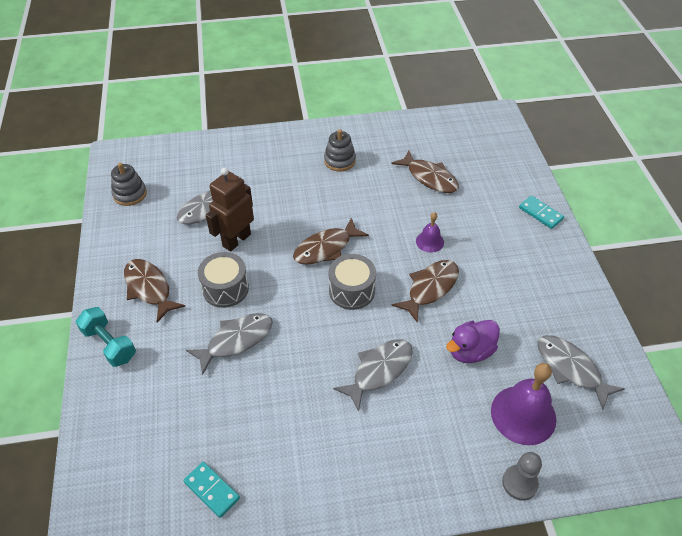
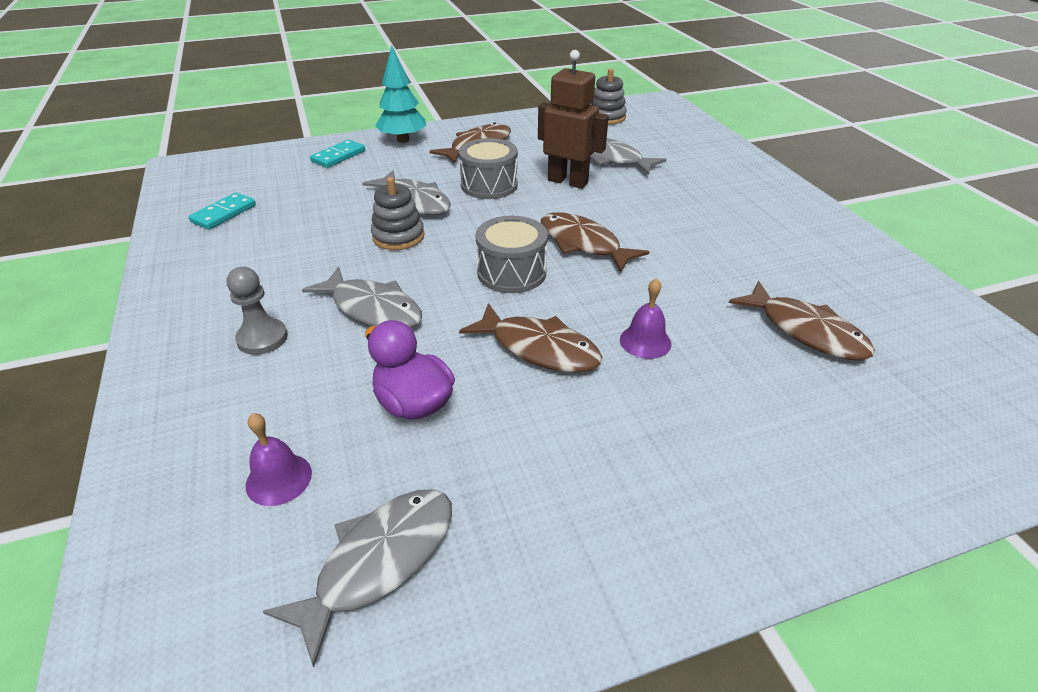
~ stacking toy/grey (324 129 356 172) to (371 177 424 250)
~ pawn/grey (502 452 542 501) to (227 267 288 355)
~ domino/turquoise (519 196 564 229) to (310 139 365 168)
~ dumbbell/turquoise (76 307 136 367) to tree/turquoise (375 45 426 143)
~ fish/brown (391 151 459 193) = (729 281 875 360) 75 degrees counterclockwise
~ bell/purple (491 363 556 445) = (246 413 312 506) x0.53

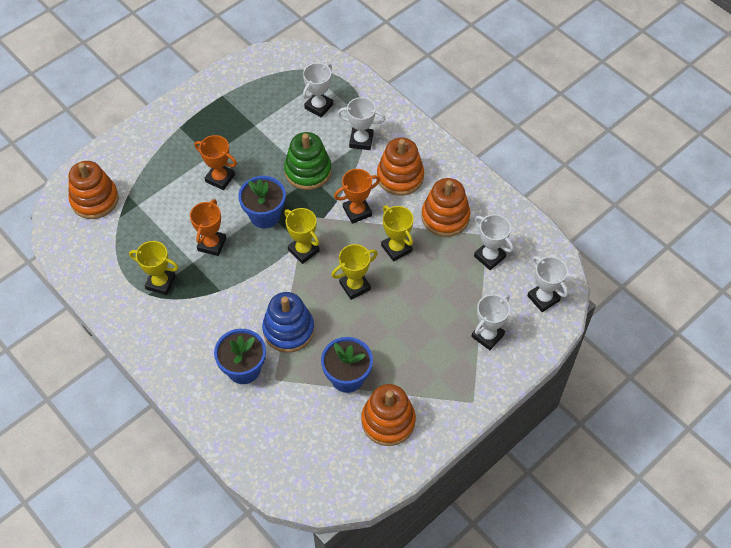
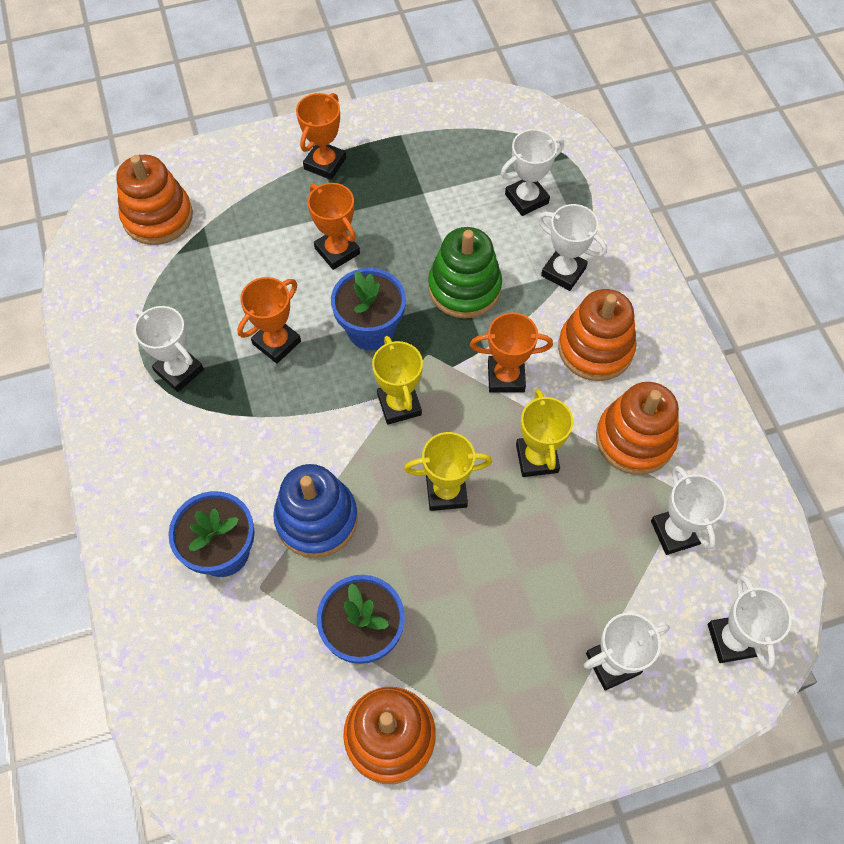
+ trophy/orange (296 93 346 180)
~ trophy/yellow (129 241 179 295) to trophy/white (134 306 204 392)

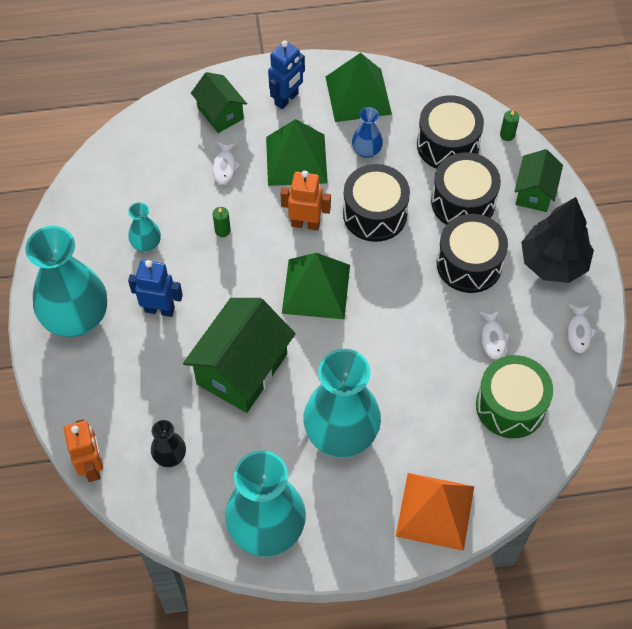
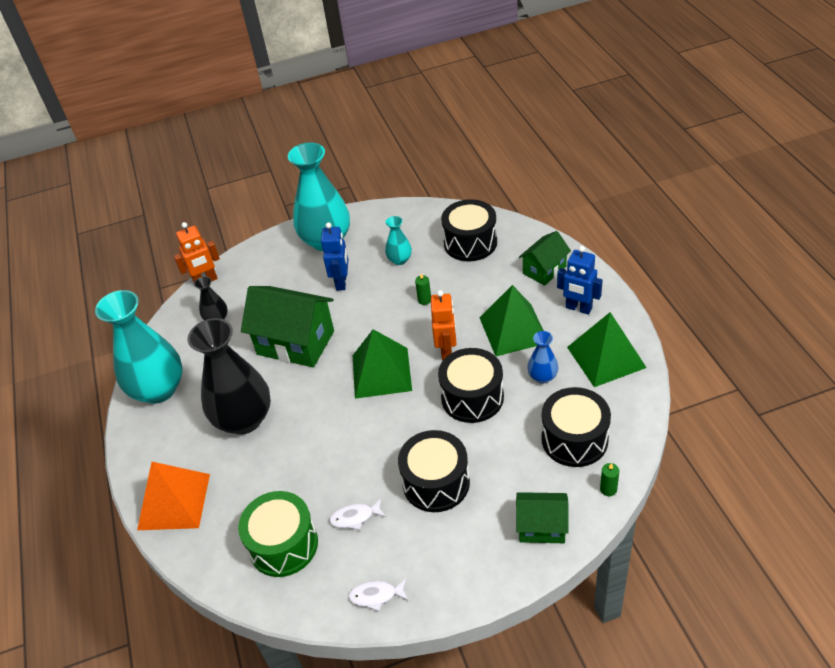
- fish/white (213 142 241 184)
- tree/black (521 197 594 283)
~ drum/black (431 152 501 225) to (441 199 497 261)
~ vase/turquoise (303 349 381 457) to vase/black (188 318 271 435)

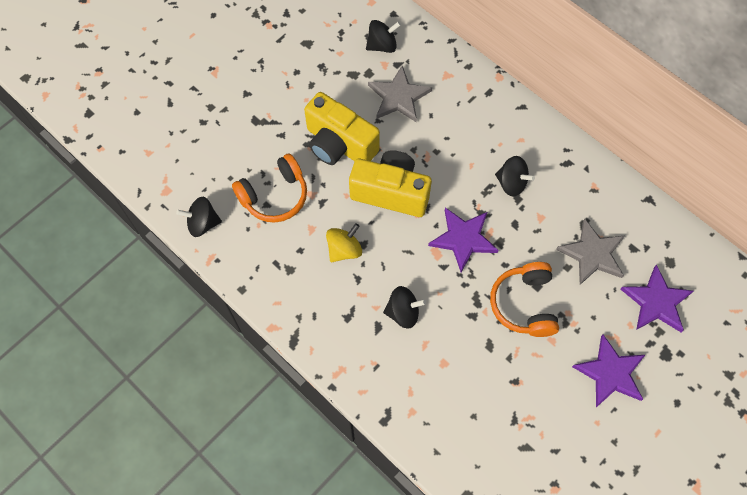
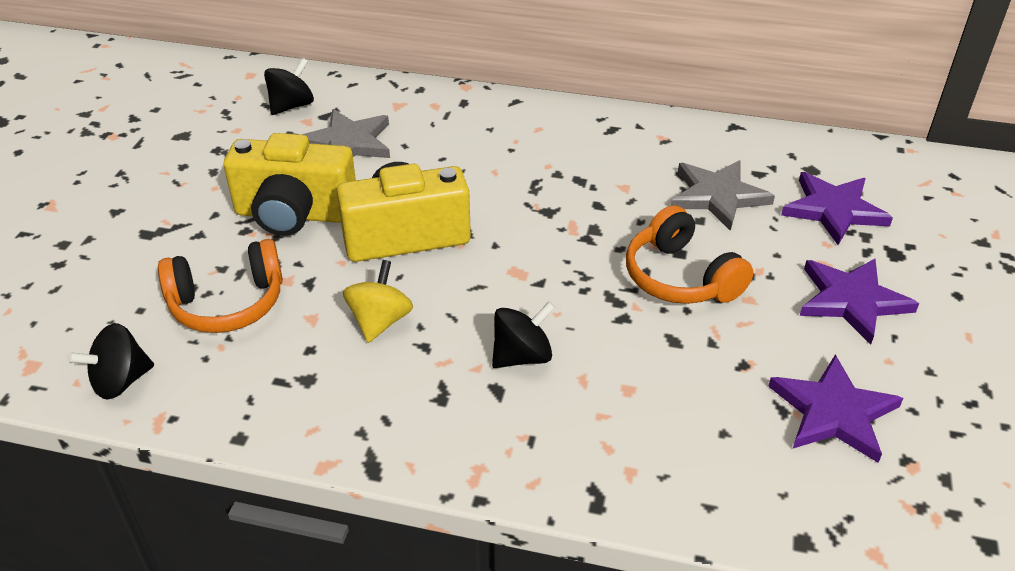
- spinning top/black (495 156 535 196)
~ star/purple (428 208 499 272) to (768 355 903 463)
~ headphones/orange (232 154 307 223) = (158 239 283 333) 45 degrees clockwise

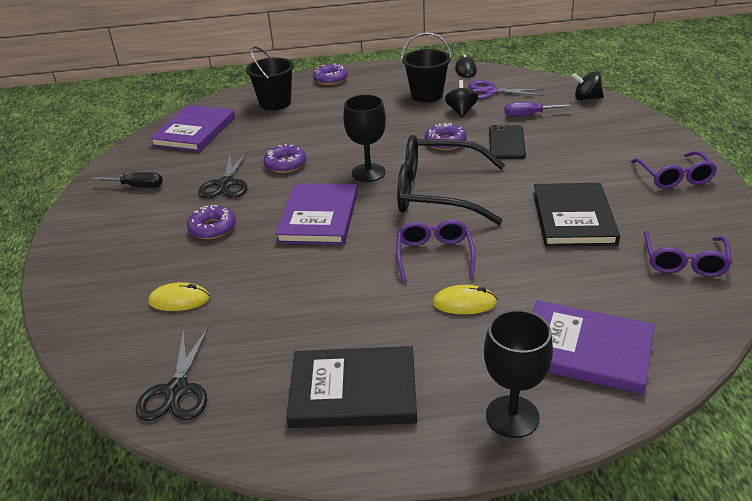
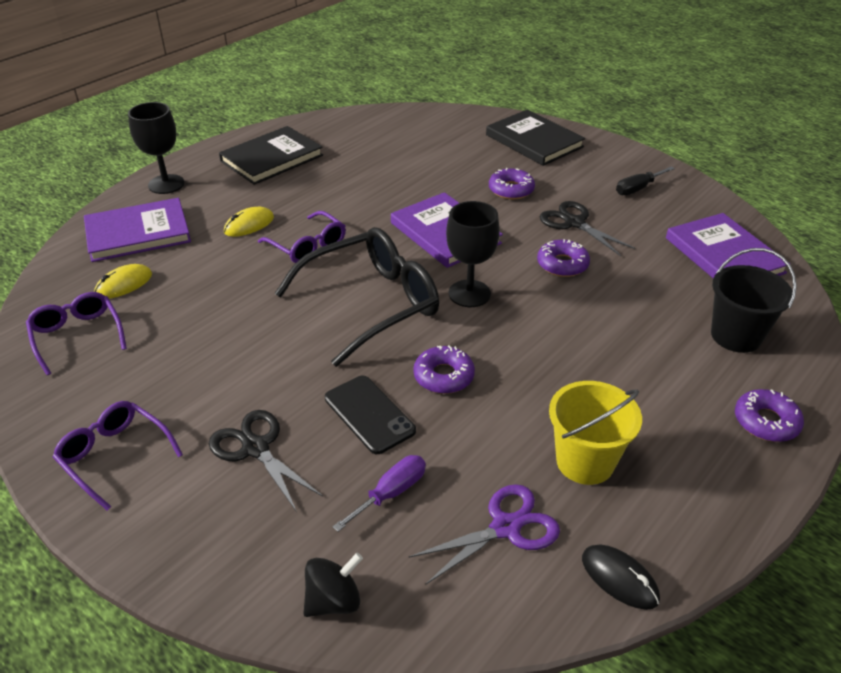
- spinning top/black (445 80 478 117)
~ scissors/black (136 326 209 421) to (209 410 323 512)
~ mouse/yellow (148 282 210 311) to (94 264 152 299)
~ book/black (533 183 620 247) to (486 109 585 166)
~ bucket/black (401 32 452 102) to bucket/yellow (549 381 642 485)

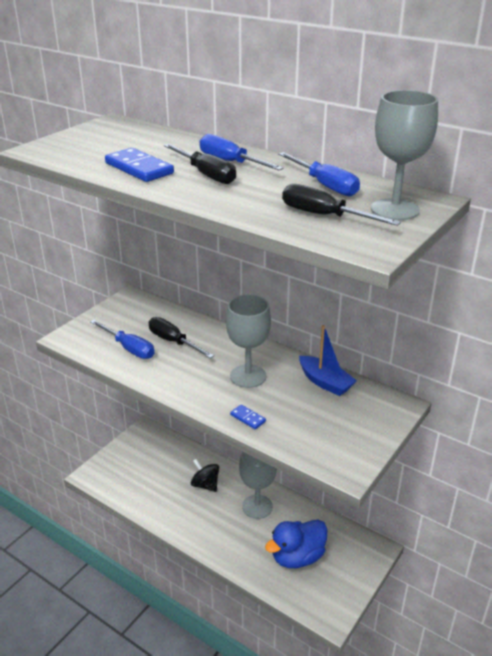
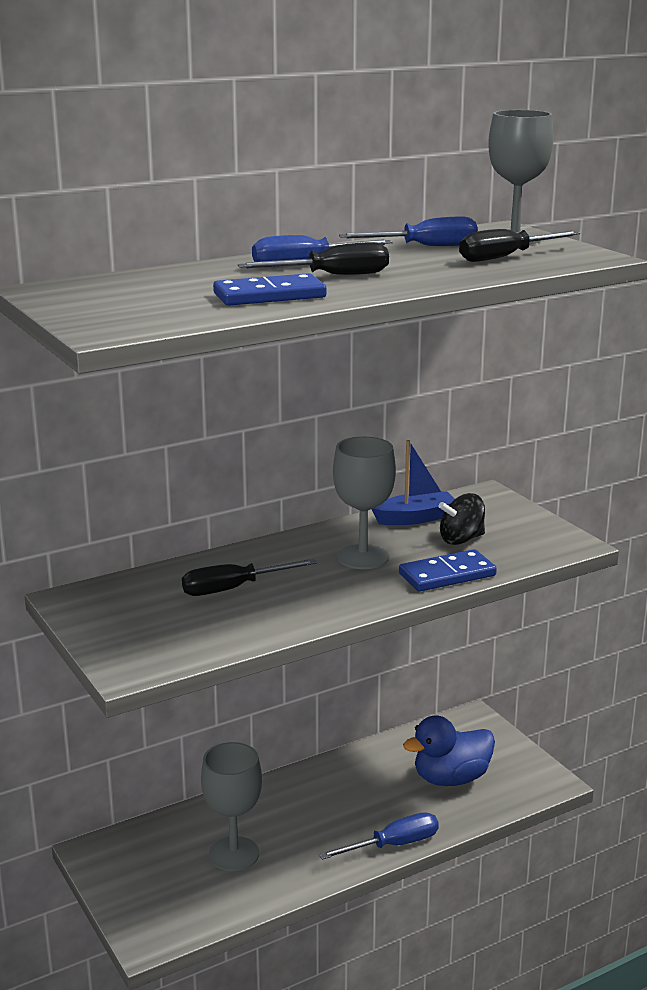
~ screwdriver/blue (90 320 155 359) to (319 812 439 860)
~ spinning top/black (191 459 219 492) to (439 493 485 545)
~ goblet/grey (239 452 277 519) to (201 742 262 871)
~ duck/blue (265 520 327 568) = (403 715 495 786) 75 degrees clockwise
~ domino/blue (230 404 266 429) = (399 549 497 591) x1.94

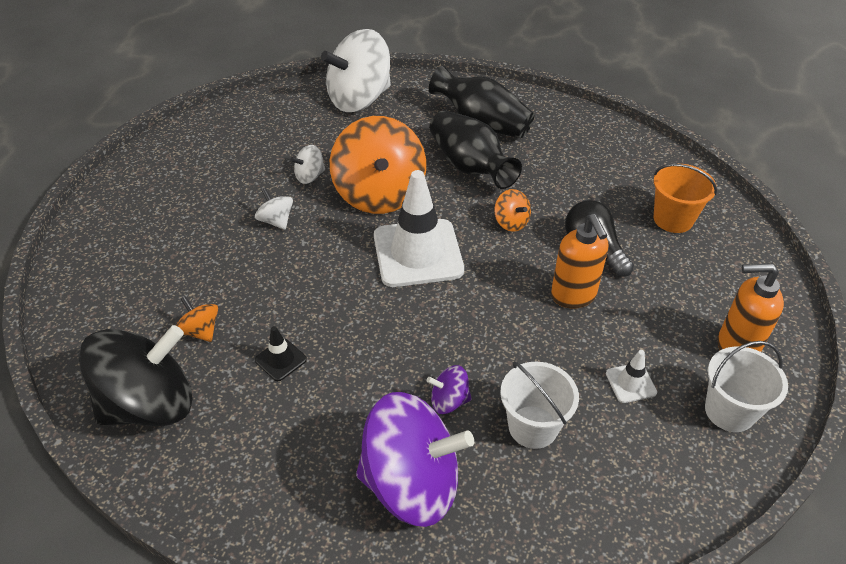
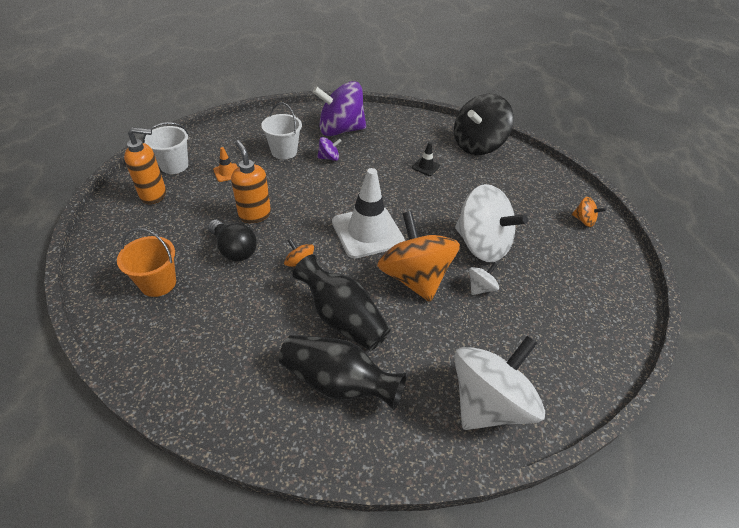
~ spinning top/orange (176 296 218 342) to (572 197 606 227)
~ traffic cone/white (606 350 657 403) to traffic cone/orange (213 147 238 182)
~ spinning top/white (255 188 293 230) = (455 184 528 262) x2.33

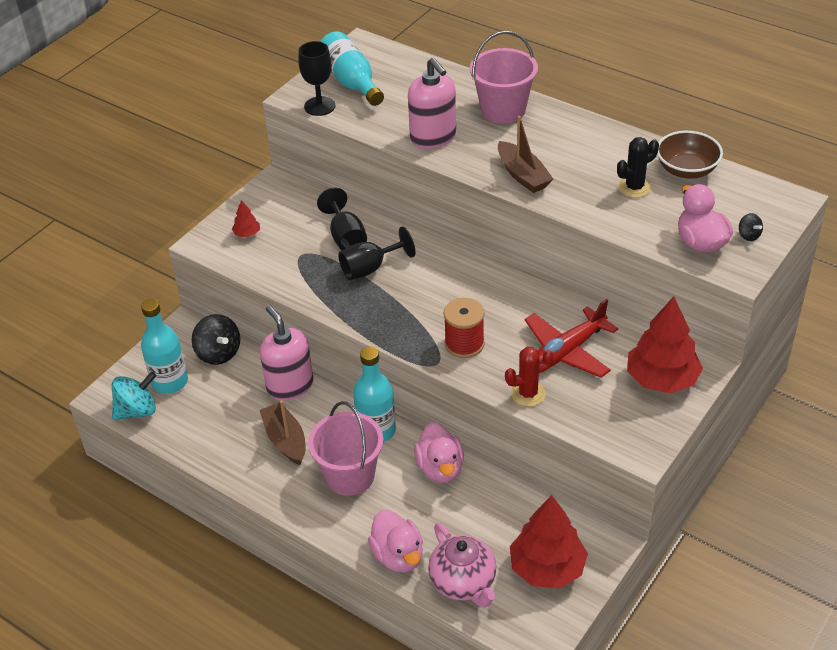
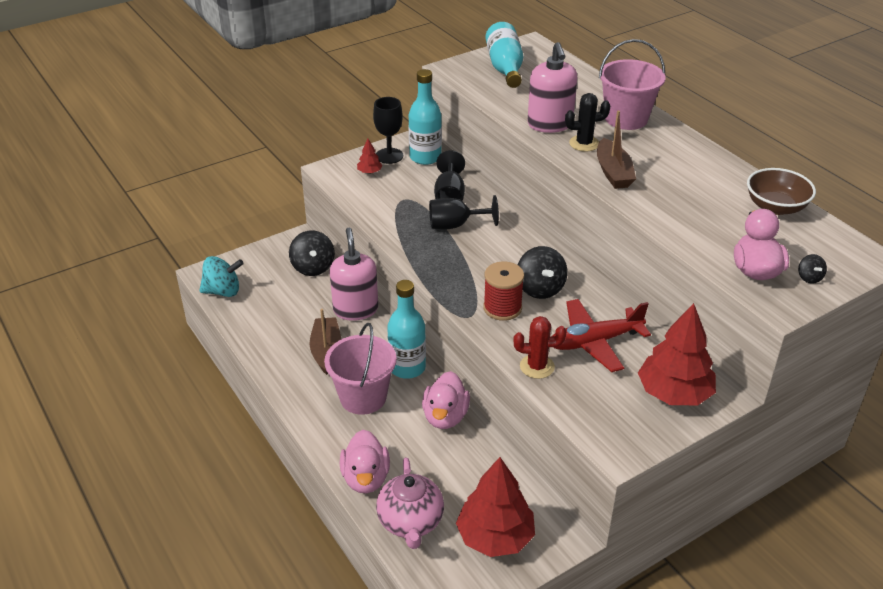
+ spinning top/black (518 246 567 299)
~ bottle/turquoise (141 299 188 394) to (409 69 442 165)
~ goblet/black (298 41 336 116) to (373 97 403 164)
~ cactus/black (617 137 659 198) to (565 93 611 152)

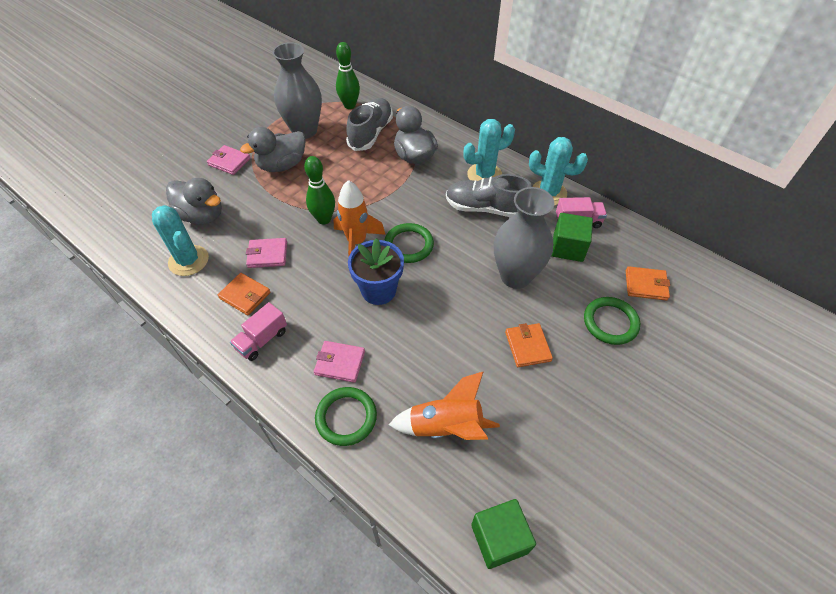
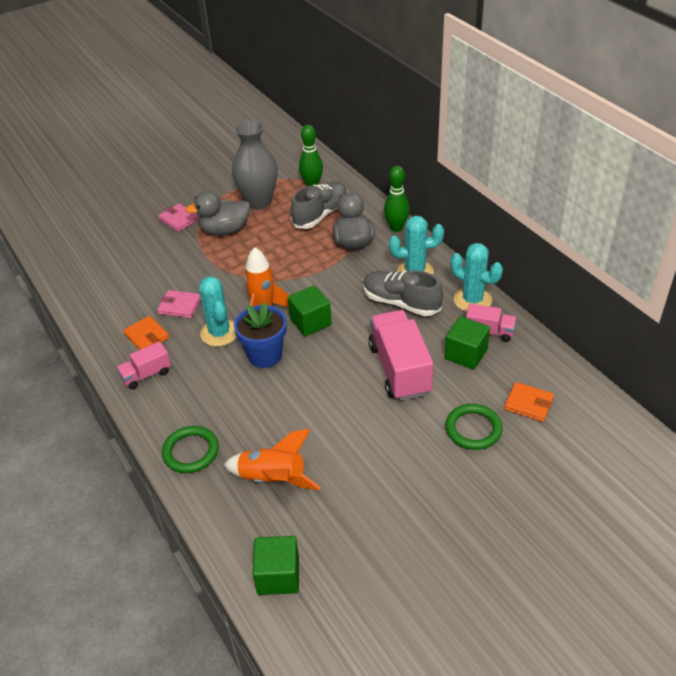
- duck/grey (166 178 222 225)
- wallet/pink (314 341 365 383)
- wallet/orange (505 323 553 367)
~ cactus/turquoise (152 205 209 276) to (199 276 237 347)
~ bowling pin/green (304 156 335 224) to (384 166 410 232)
~ ring/green (384 223 434 263) to cube/green (288 285 332 337)
~ vase/grey (494 187 554 289) to truck/pink (369 310 433 401)

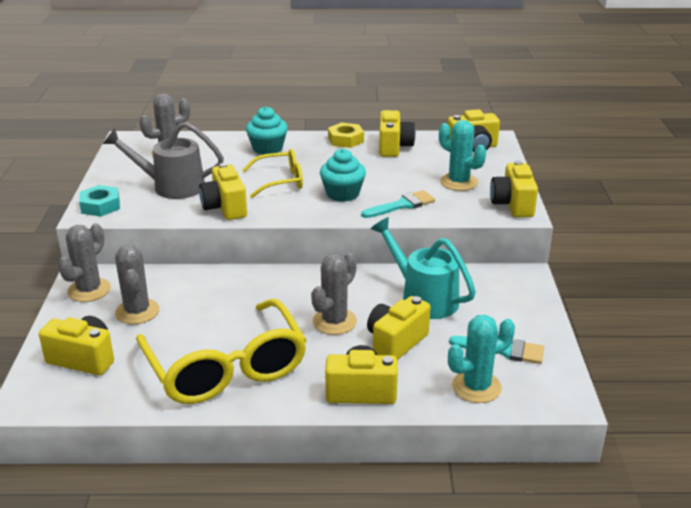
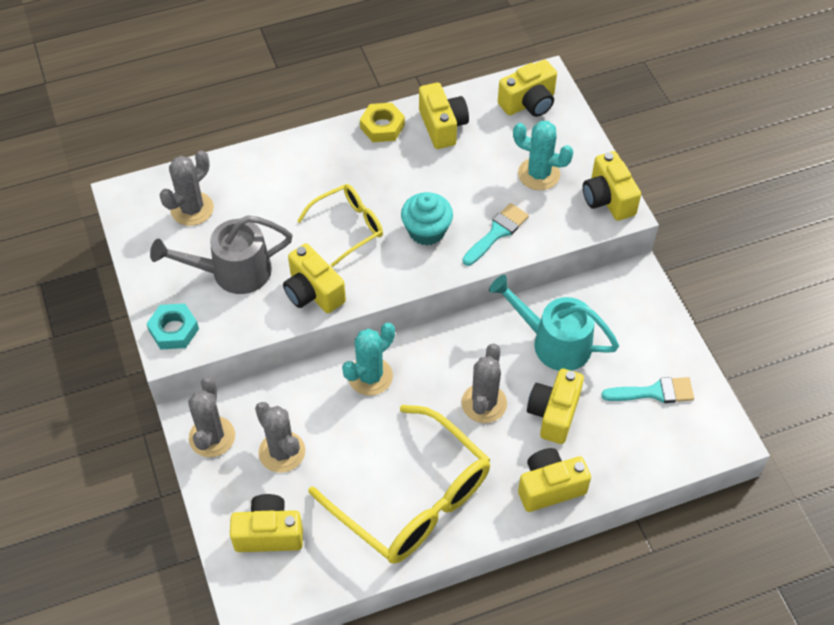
- cupcake/turquoise (246 106 288 155)
~ cactus/turquoise (448 315 515 403) to (342 323 395 396)

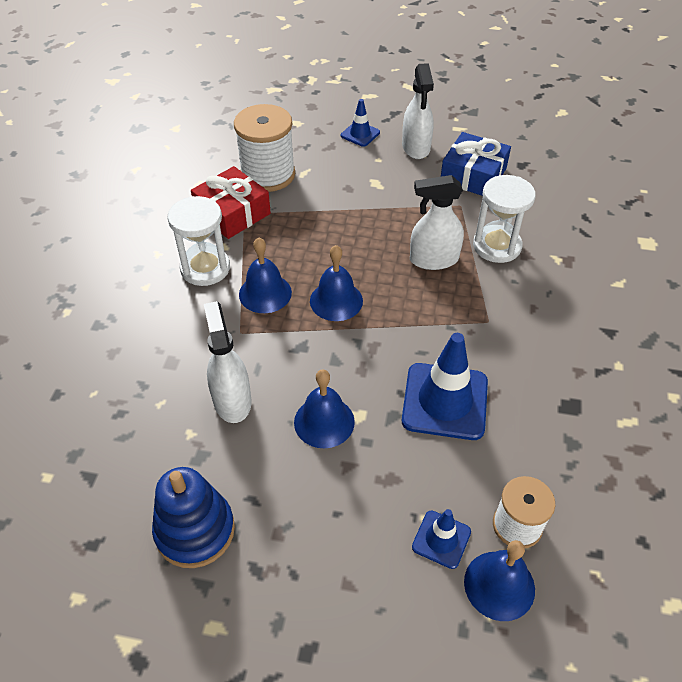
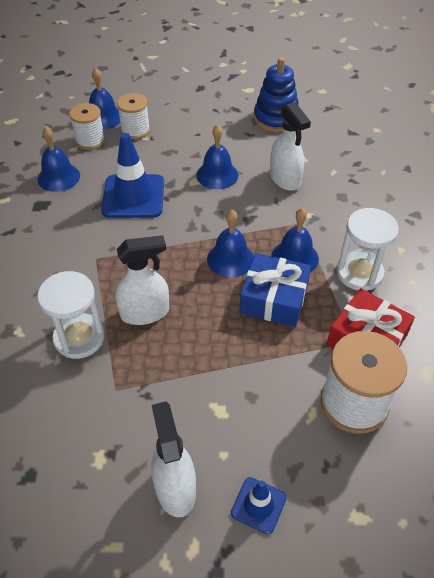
+ bell/blue (38 127 80 192)
~ gift/blue (441 132 511 196) to (240 253 311 327)
~ traffic cone/blue (412 509 471 569) to spool/white (117 93 150 139)

